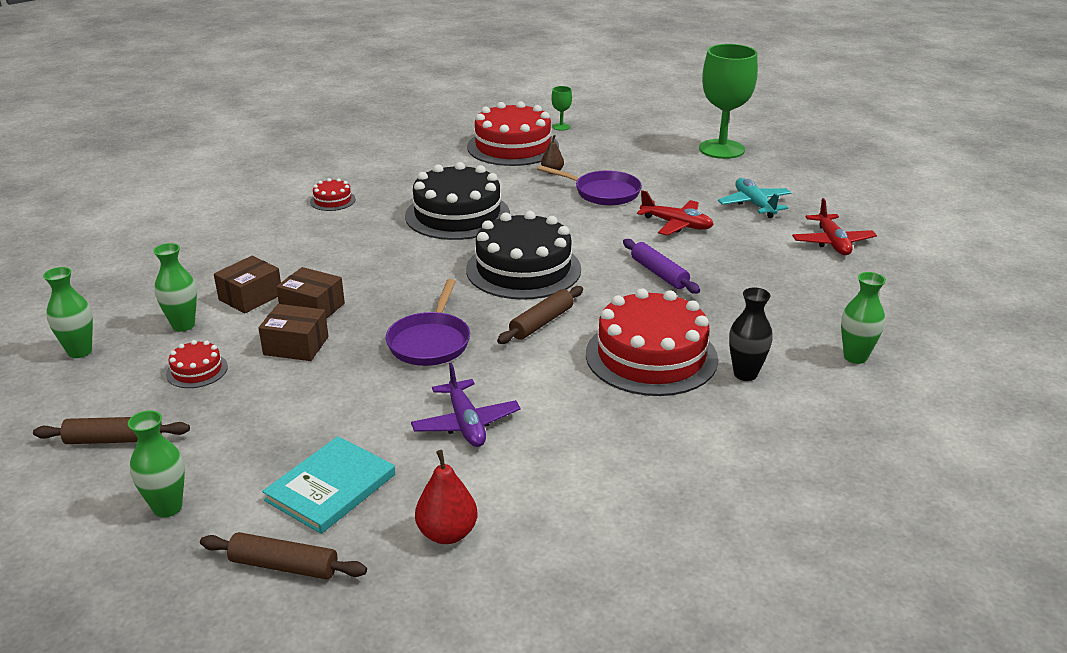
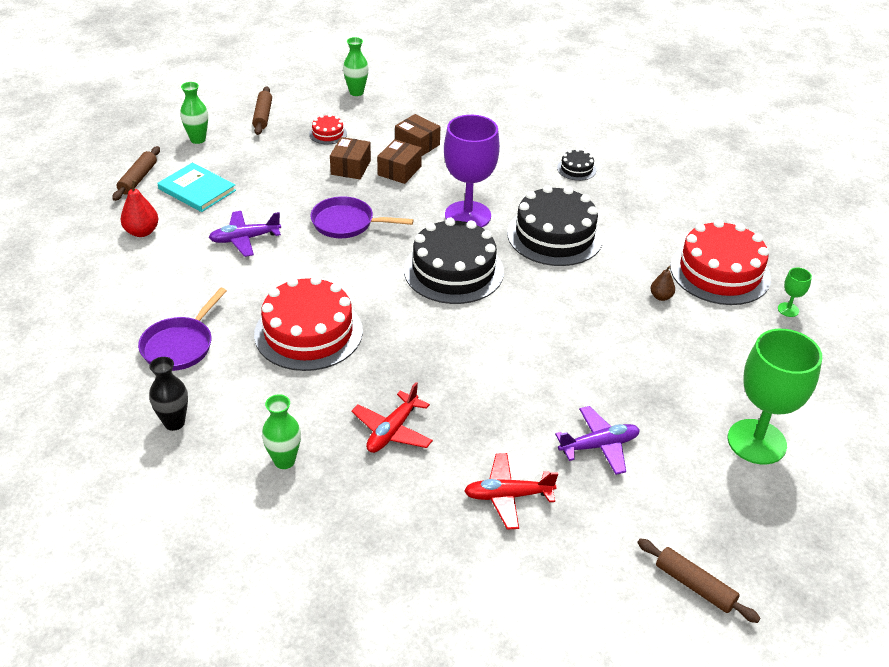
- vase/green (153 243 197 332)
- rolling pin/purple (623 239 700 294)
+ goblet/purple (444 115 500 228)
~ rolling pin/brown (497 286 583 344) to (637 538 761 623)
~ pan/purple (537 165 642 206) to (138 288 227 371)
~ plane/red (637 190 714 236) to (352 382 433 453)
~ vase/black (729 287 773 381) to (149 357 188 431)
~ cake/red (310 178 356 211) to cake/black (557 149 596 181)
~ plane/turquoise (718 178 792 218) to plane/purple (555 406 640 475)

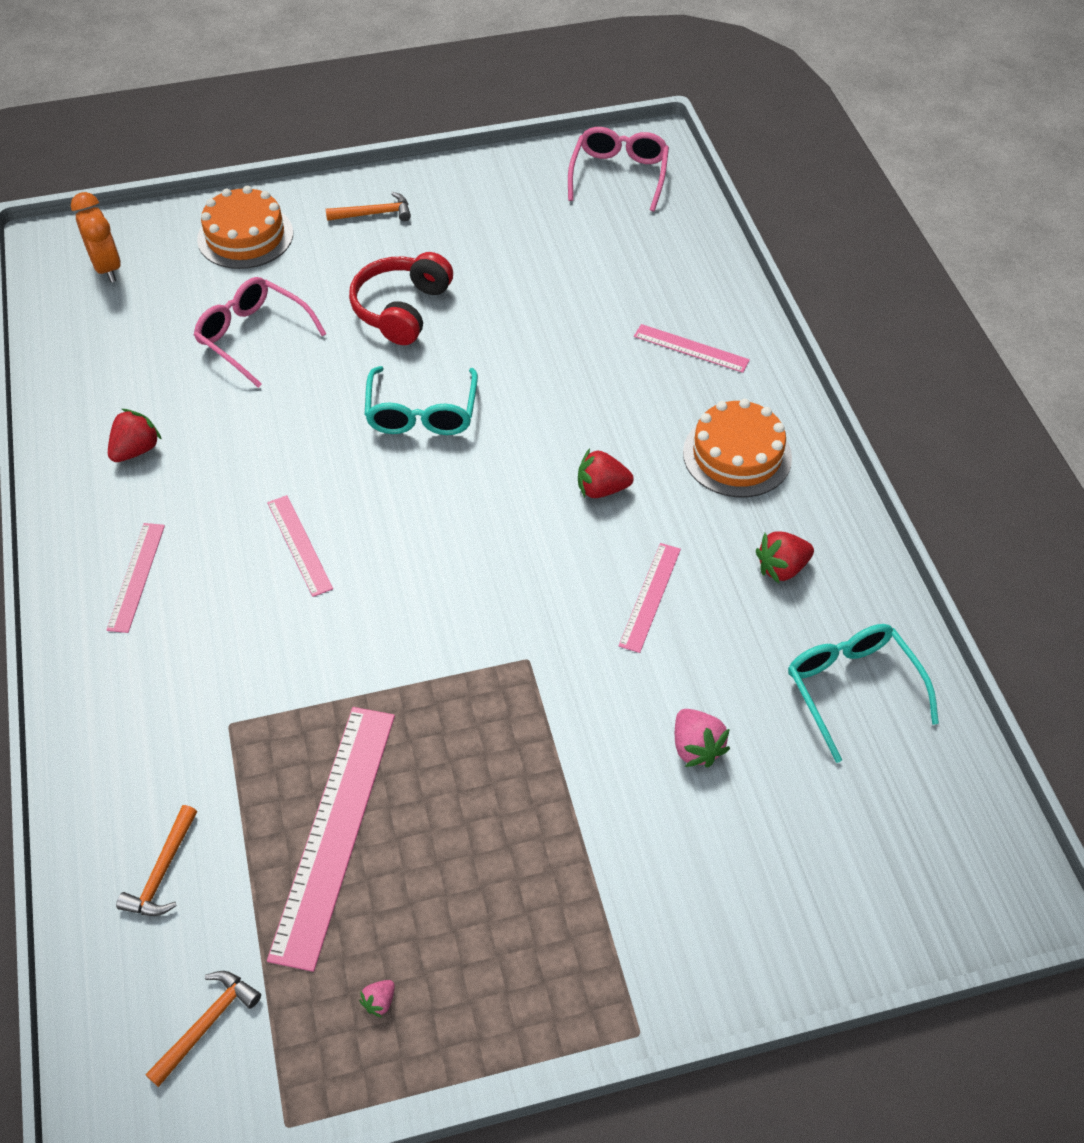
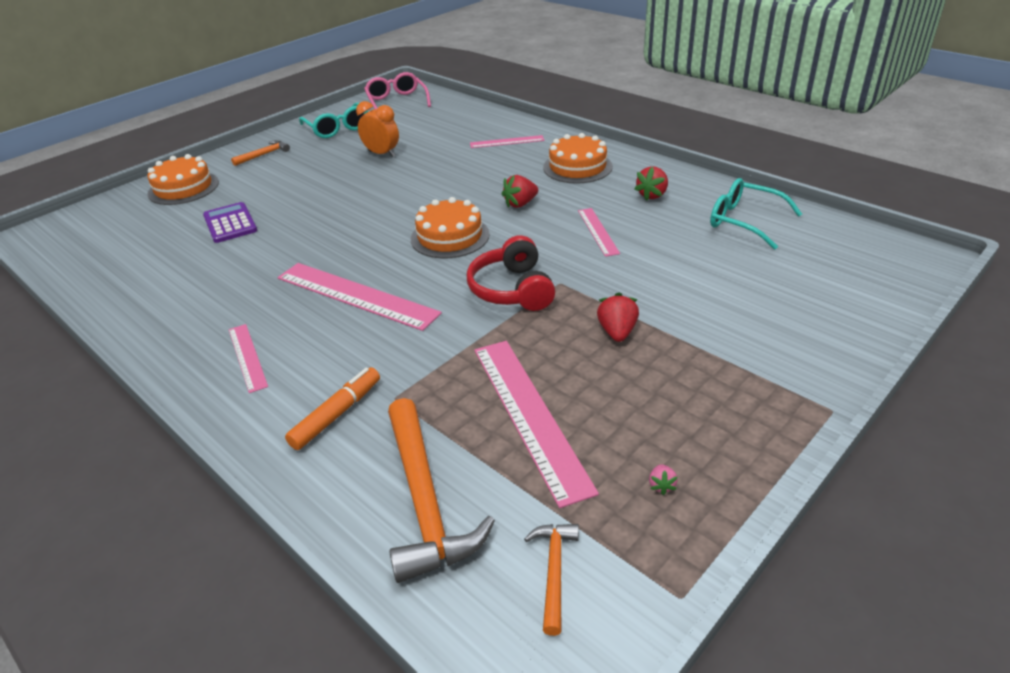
- strawberry/pink (675 709 730 767)
+ marker/orange (285 367 380 450)
+ cake/orange (411 197 490 258)
~ clock/orange (71 192 121 283) to (356 101 399 157)
~ strawberry/red (108 409 162 462) to (597 293 639 342)
~ headphones/red (349 252 453 345) to (467 235 555 311)
~ glasses/turquoise (364 366 478 435) to (299 102 369 138)
~ glasses/pink (194 277 326 388) to calculator/purple (203 202 257 243)
~ hammer/orange (116 805 197 916) = (388 398 495 583) x1.99
~ ruler/pink (267 495 333 597) = (278 263 442 331) x1.87

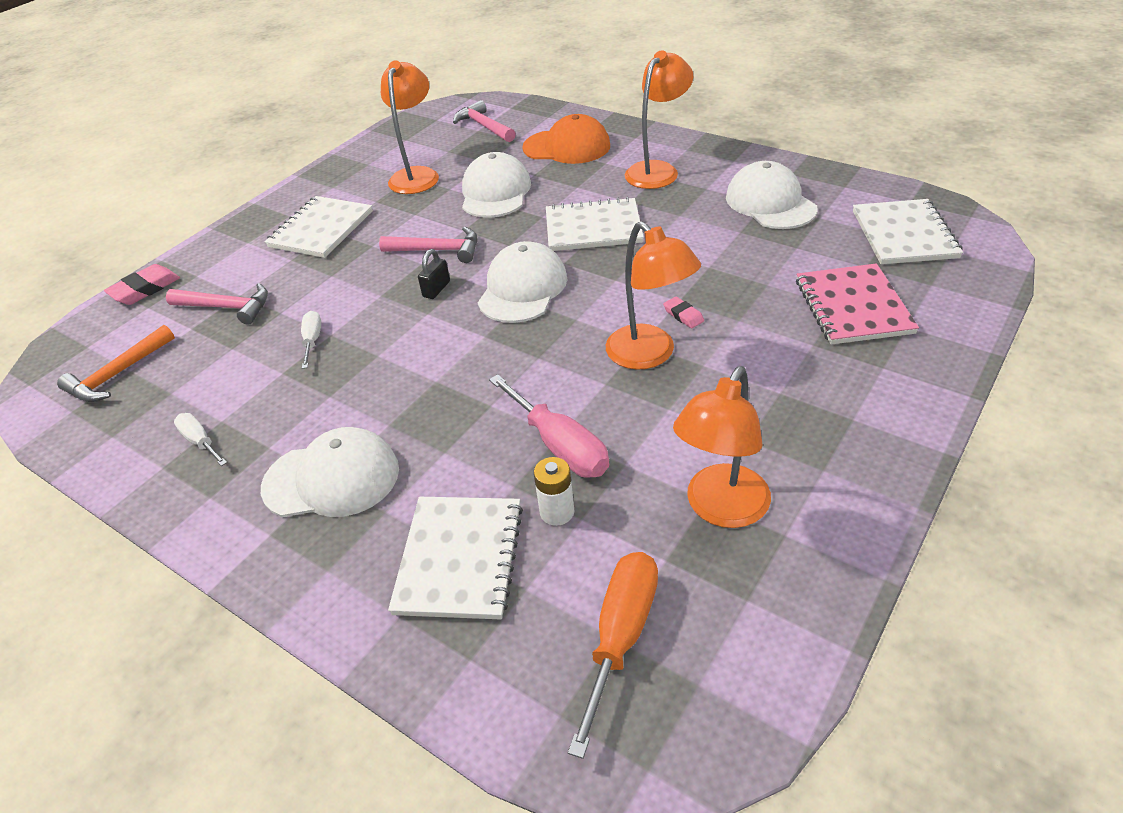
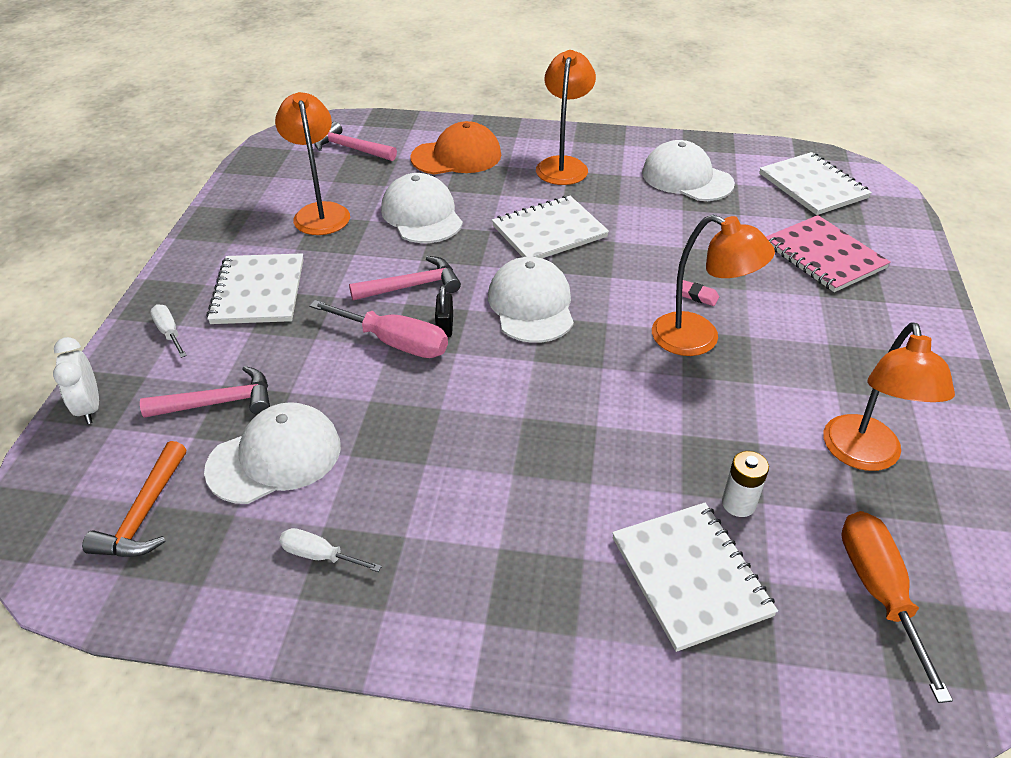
~ cap/white (261 427 399 517) to (204 402 341 504)
~ screwdriver/white (301 311 321 369) to (150 304 187 358)
~ screwdriver/pink (489 374 609 478) to (309 300 448 358)
~ eraser/pink (104 264 180 305) to clock/white (53 337 99 424)

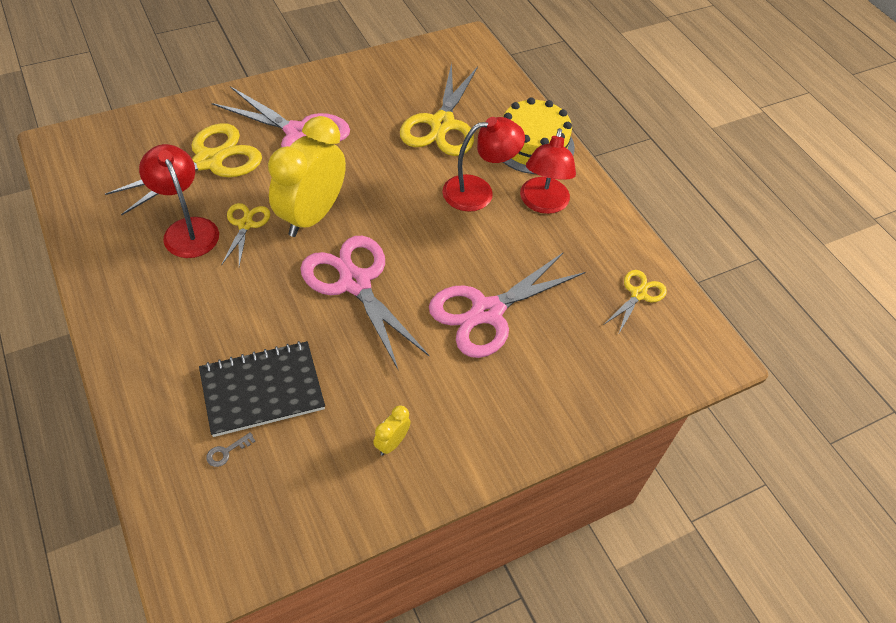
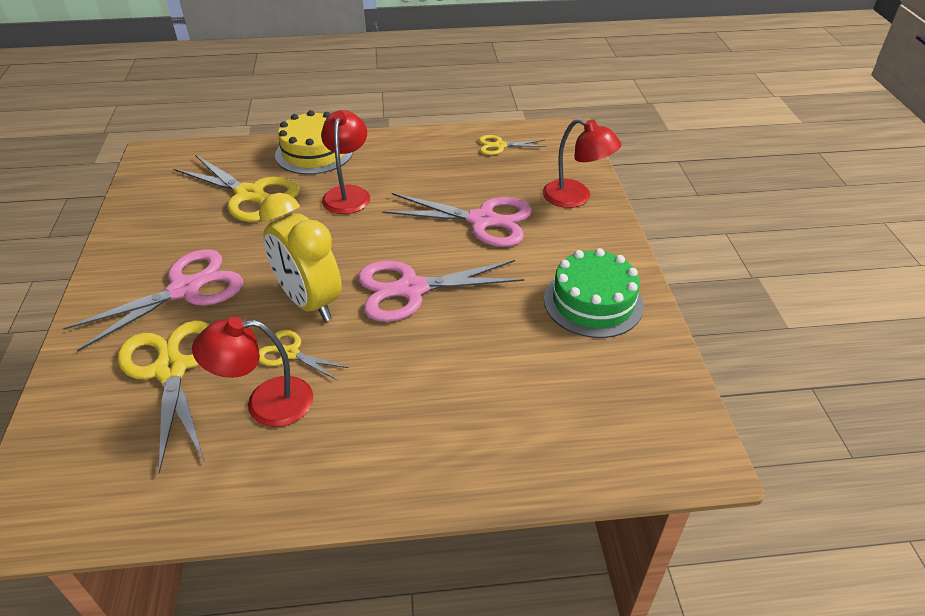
- notebook/black (199 341 325 437)
- key/grey (206 432 255 467)
~ lamp/red (520 128 576 214) to (543 118 622 208)
~ clock/yellow (373 405 411 456) to cake/green (544 248 643 338)
~ scissors/pink (429 252 585 358) = (382 193 532 247) 60 degrees counterclockwise
~ scissors/yellow (603 270 667 335) = (479 135 547 155) 60 degrees counterclockwise

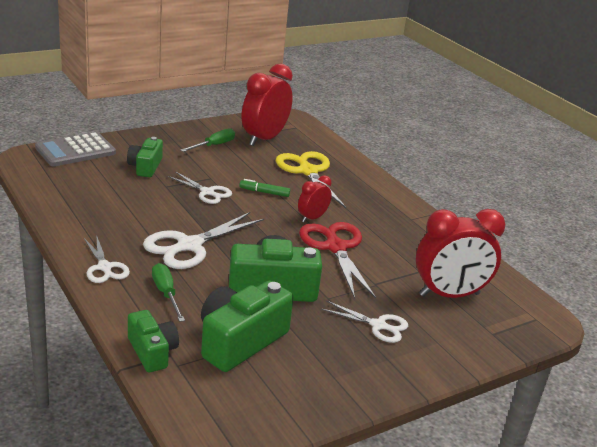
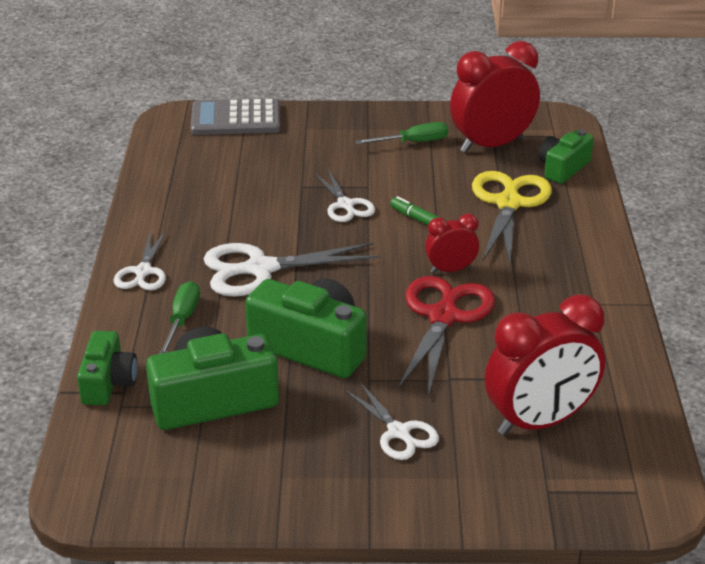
~ camera/green (127 137 163 177) to (539 130 594 184)
~ clock/red (416 209 505 298) = (485 294 605 435) 45 degrees counterclockwise

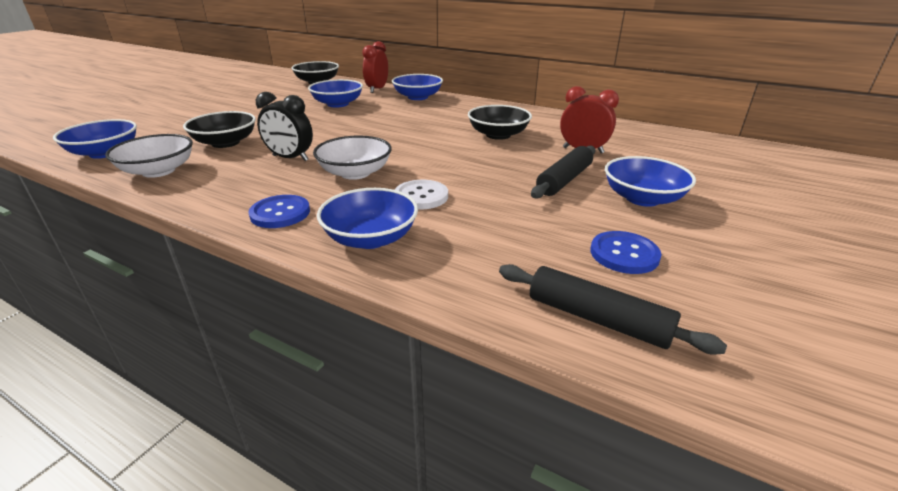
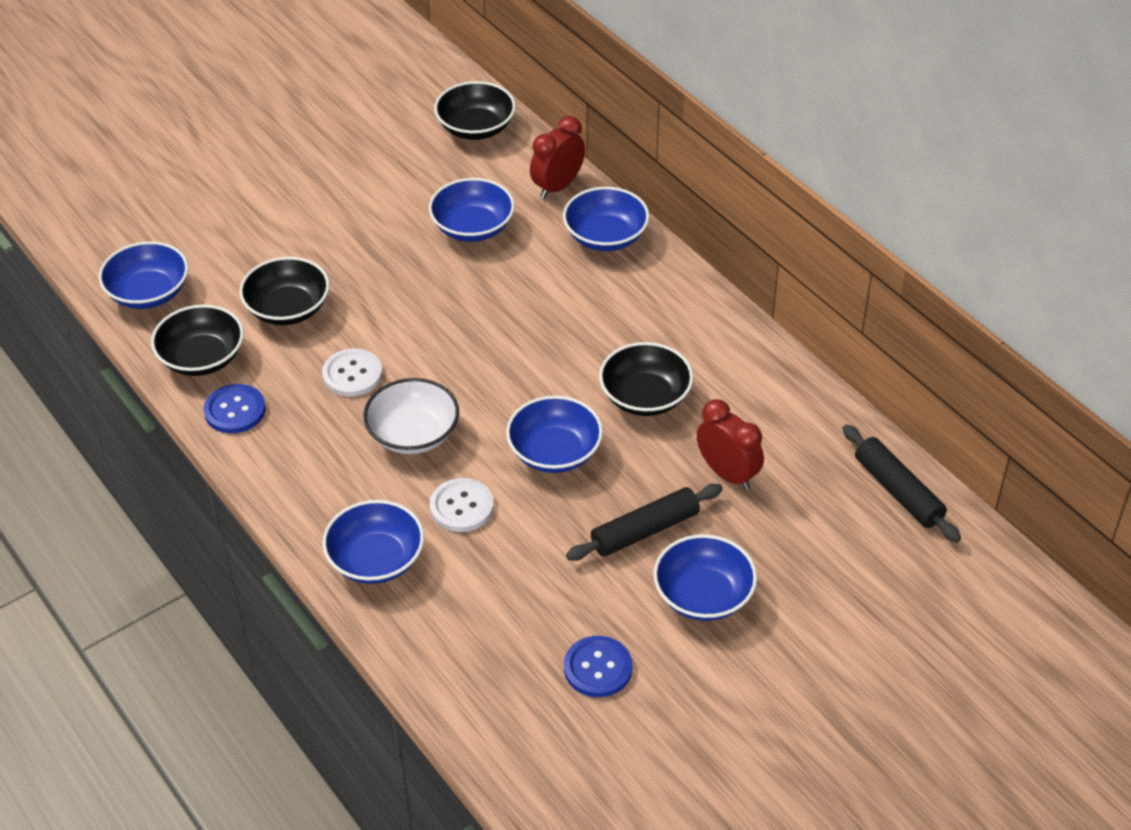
+ bowl/blue (506 396 603 473)
~ button/blue (248 195 310 228) to (204 384 266 433)
~ rolling pin/black (499 264 727 354) to (843 424 961 542)
~ clock/black (256 92 313 161) to button/white (322 348 383 397)
~ bowl/white (105 134 193 178) to bowl/black (151 305 244 376)

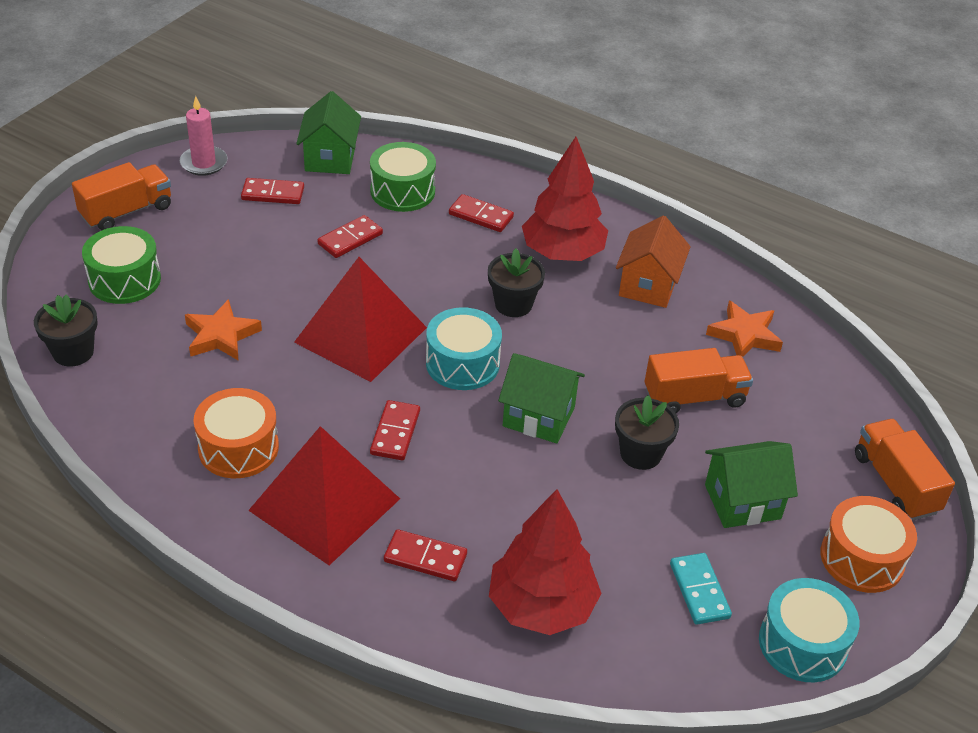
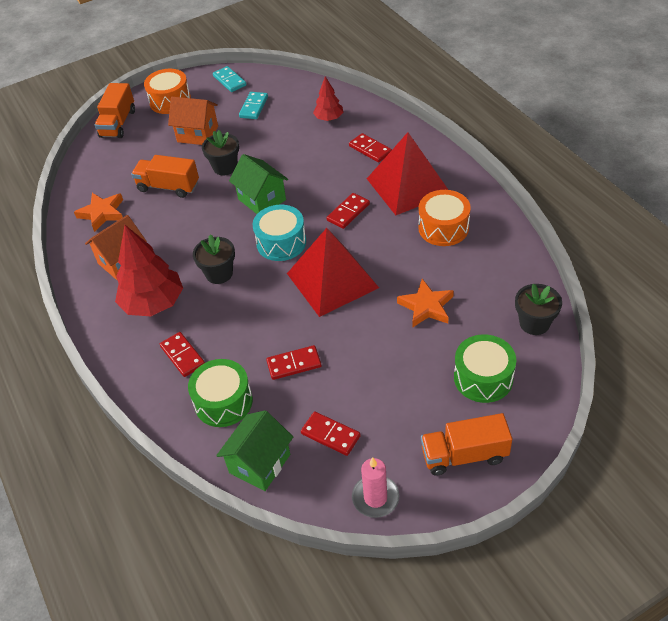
~ drum/turquoise (759 578 859 682) to domino/turquoise (213 66 247 92)
~ house/green (705 441 798 528) to house/orange (168 97 218 145)
~ tree/red (489 489 602 635) = (313 77 344 121) x0.55

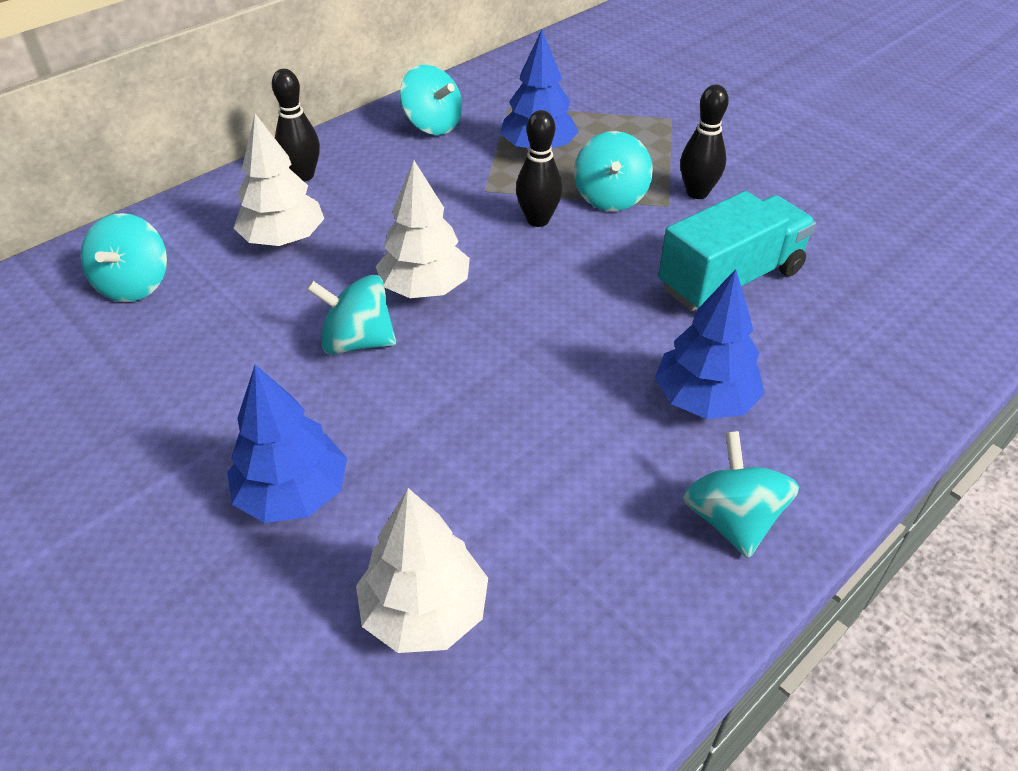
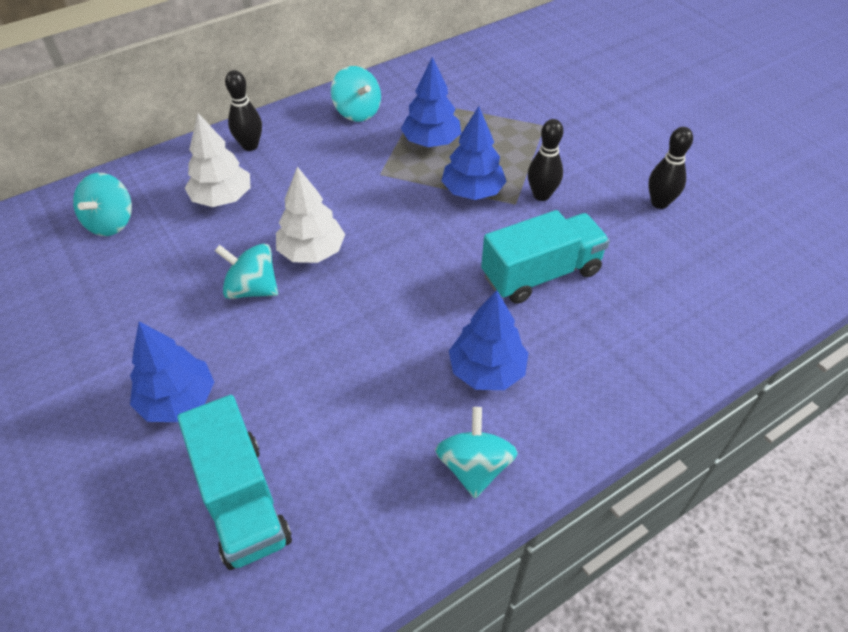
~ bowling pin/black (516 110 562 227) to (648 127 693 209)
~ tree/white (356 488 488 653) to truck/turquoise (177 395 292 570)
~ spinning top/turquoise (574 131 653 211) to tree/blue (441 106 507 200)

